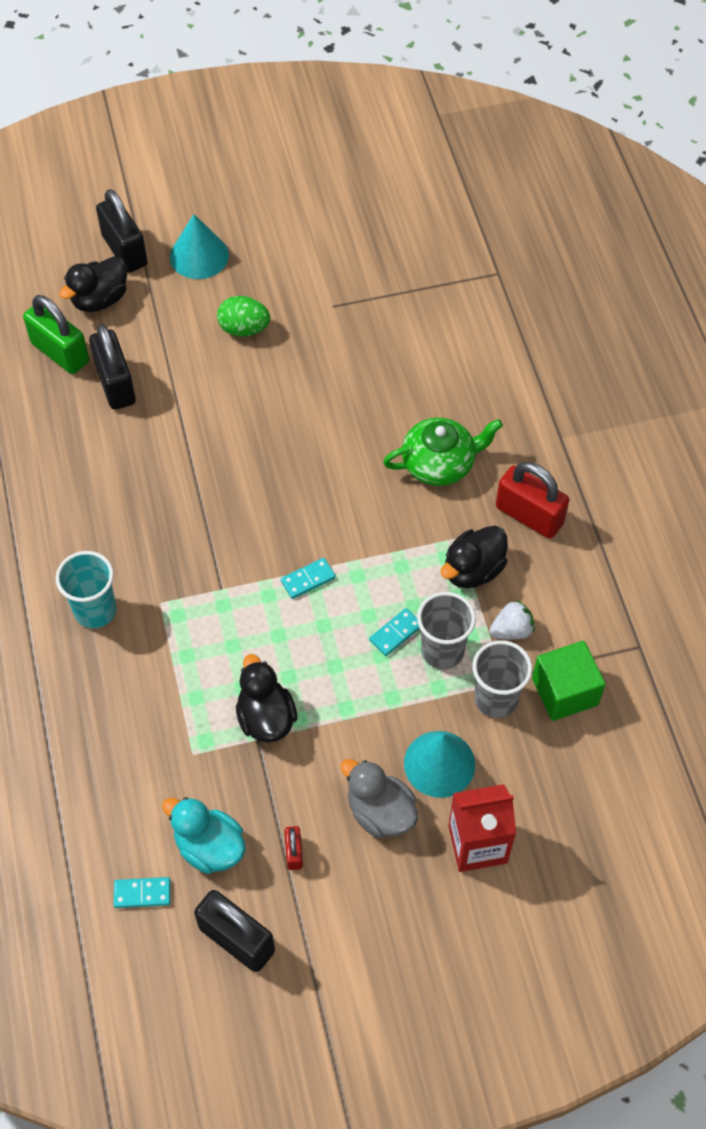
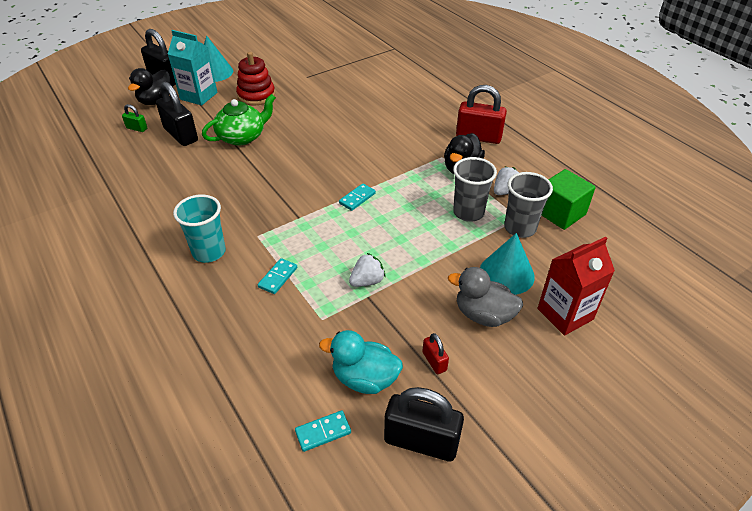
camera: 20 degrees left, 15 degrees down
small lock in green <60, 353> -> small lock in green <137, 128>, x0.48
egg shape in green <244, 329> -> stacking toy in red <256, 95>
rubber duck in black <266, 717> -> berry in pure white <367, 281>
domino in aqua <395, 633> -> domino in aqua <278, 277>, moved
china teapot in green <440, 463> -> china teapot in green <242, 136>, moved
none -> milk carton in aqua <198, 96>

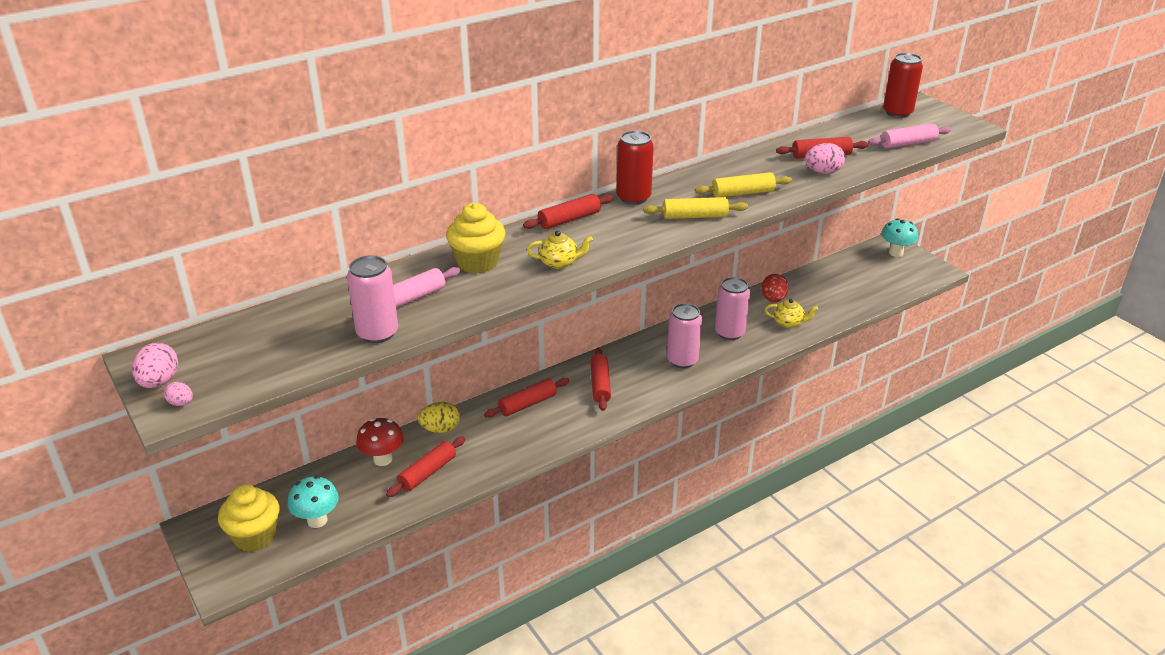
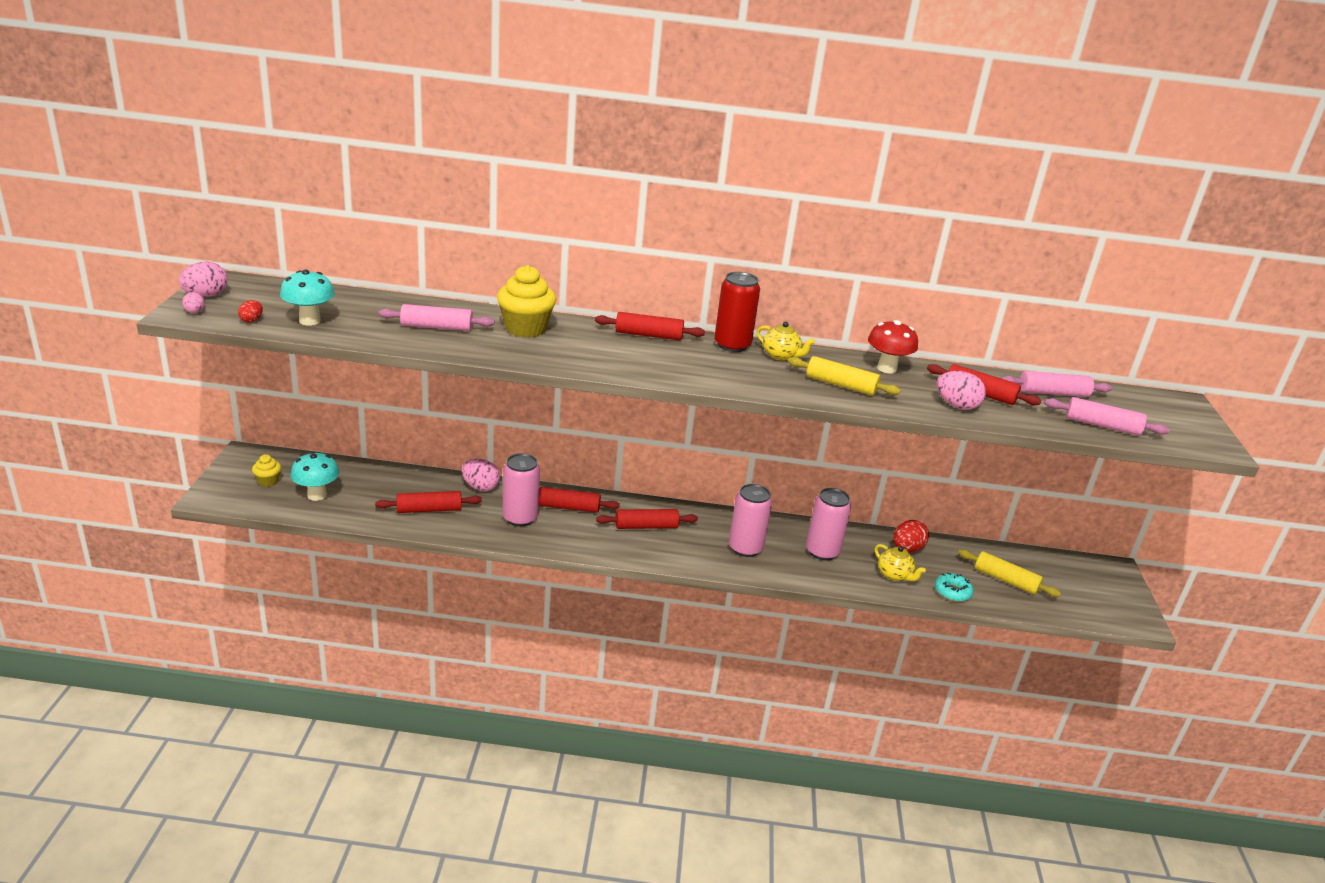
camera: 35 degrees right, 5 degrees down
fairy cake in yellow <255, 536> -> fairy cake in yellow <268, 481>, x0.51
tin in rosy <377, 333> -> tin in rosy <520, 518>, moved
toadstool in red <383, 459> -> toadstool in red <886, 368>, moved
egg shape in yellow <440, 429> -> egg shape in rosy <480, 487>
china teapot in yellow <559, 263> -> china teapot in yellow <781, 356>, moved
rolling pin in red <600, 385> -> rolling pin in red <646, 526>, 45 degrees clockwise
rolling pin in yellow <695, 216> -> rolling pin in yellow <1005, 580>, moved
toadstool in aqua <896, 253> -> toadstool in aqua <309, 321>, moved
tin in red <897, 112> -> none
none -> egg shape in red <251, 320>
none -> donut in aqua <952, 592>
none -> rolling pin in rosy <1053, 393>

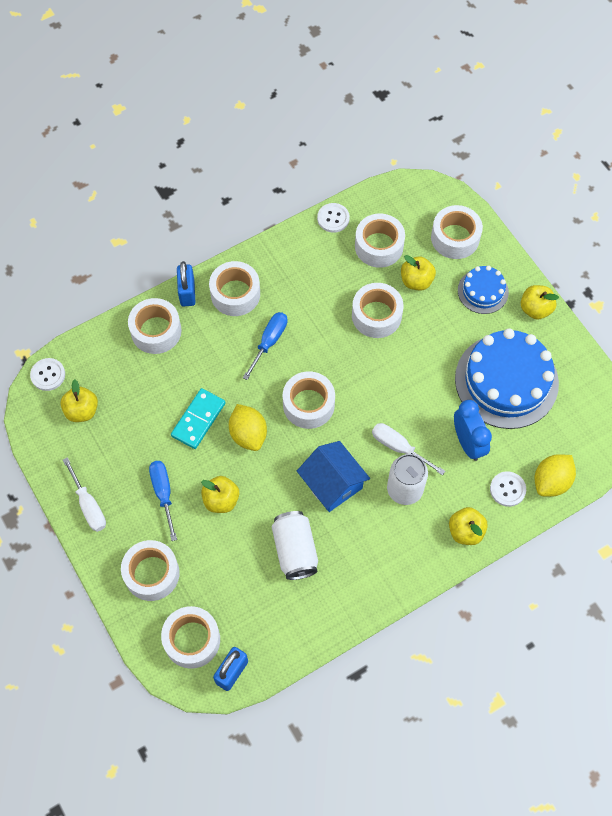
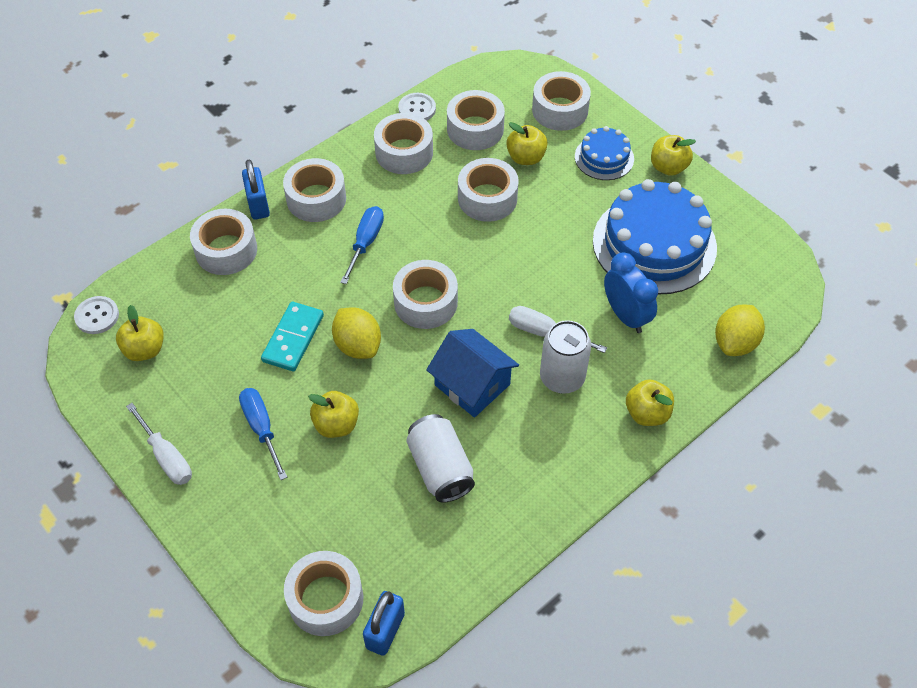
camera: 10 degrees left, 10 degrees down
sticky tape in pure white <152, 573> -> sticky tape in pure white <404, 152>, moved
shirt button in pure white <507, 489> -> none

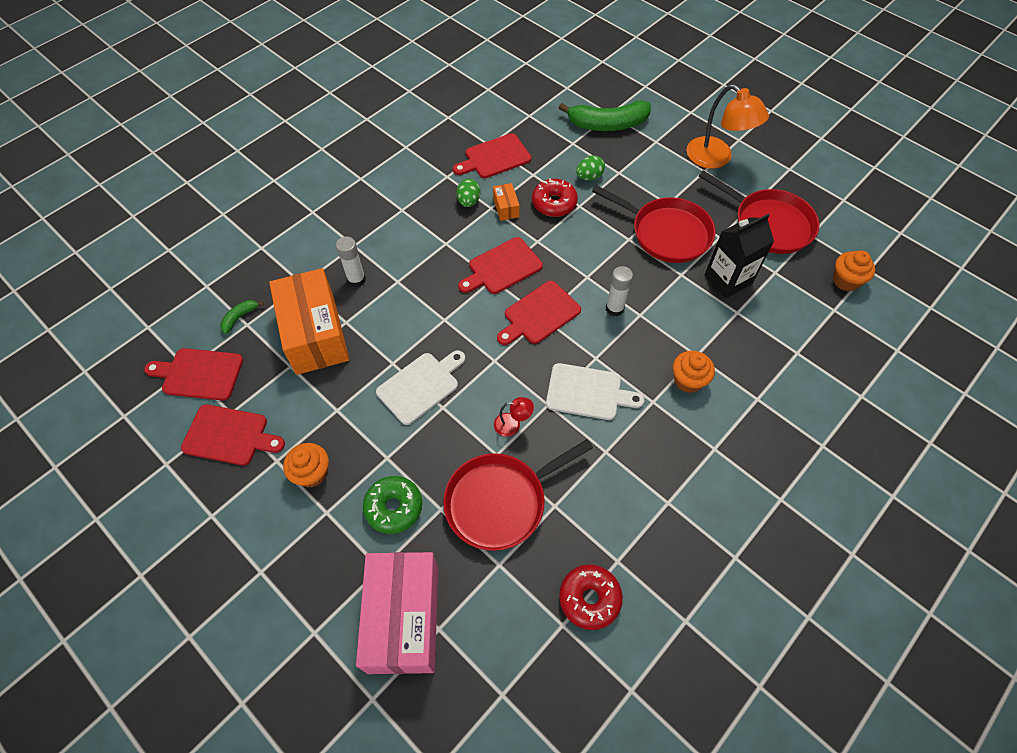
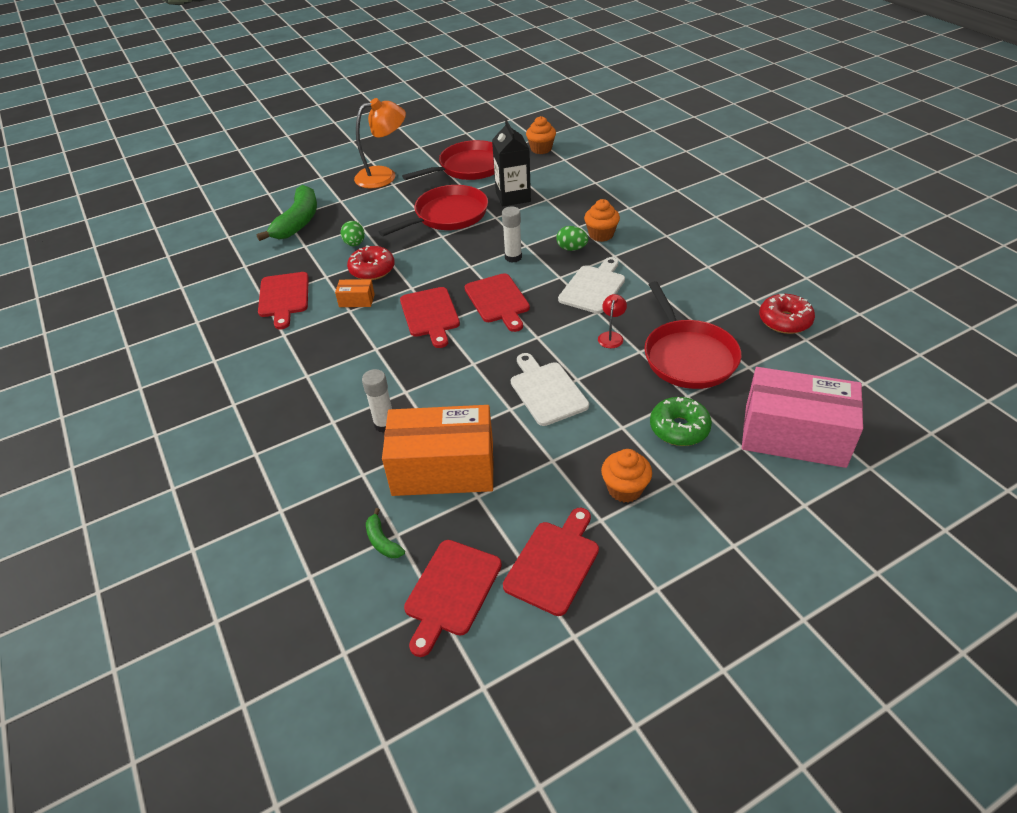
camera: 70 degrees left, 15 degrees down
egg shape in green <468, 201> -> egg shape in green <571, 248>, moved

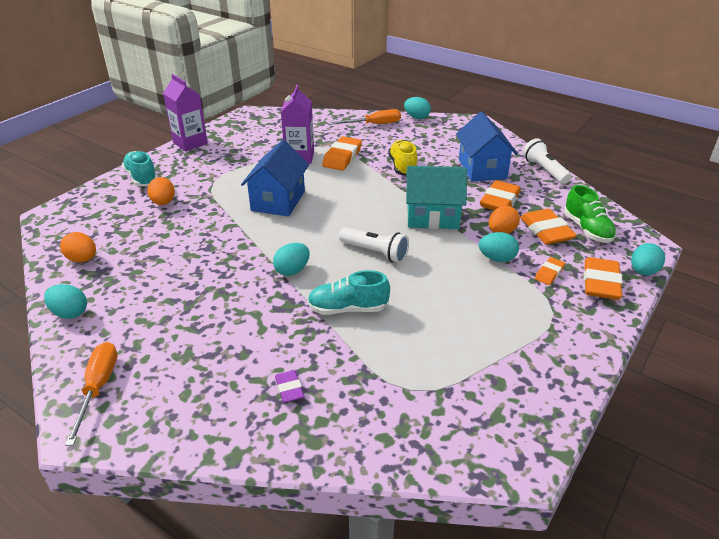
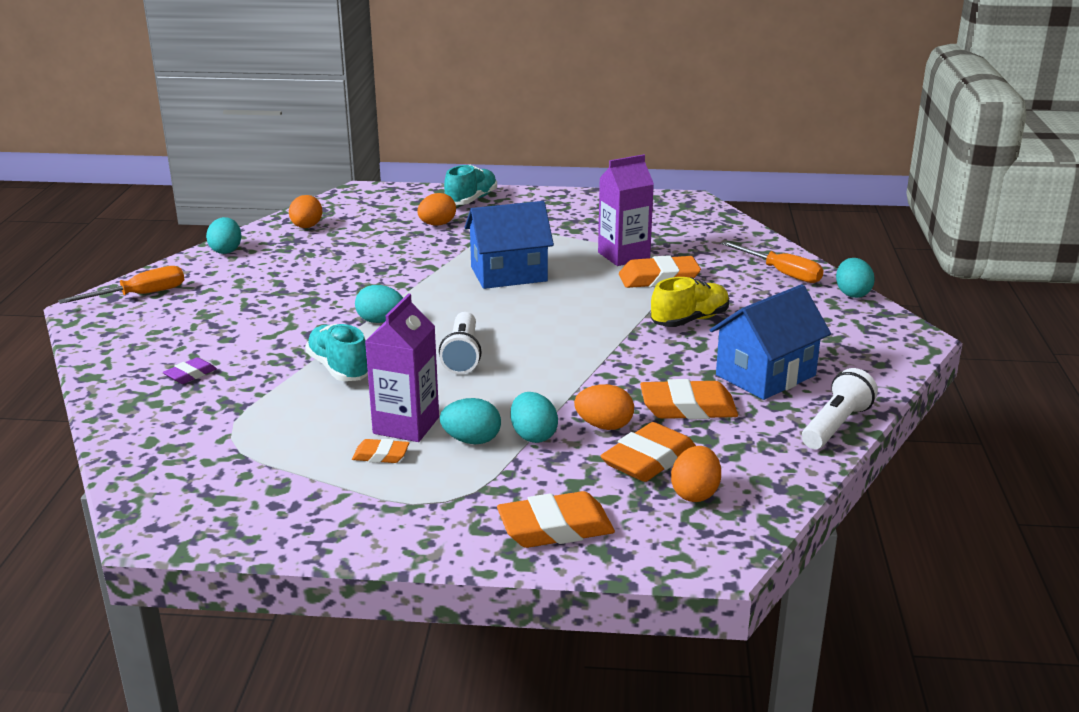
camera: 60 degrees right, 10 degrees down
milk carton in purple <190, 143> -> milk carton in purple <406, 425>, moved
cottage in aqua <432, 216> -> none
gum eraser in bright orange <549, 273> -> gum eraser in bright orange <381, 455>, moved
lace-up shoe in green <587, 229> -> egg shape in bright orange <695, 493>
egg shape in aqua <643, 272> -> egg shape in aqua <471, 440>, moved

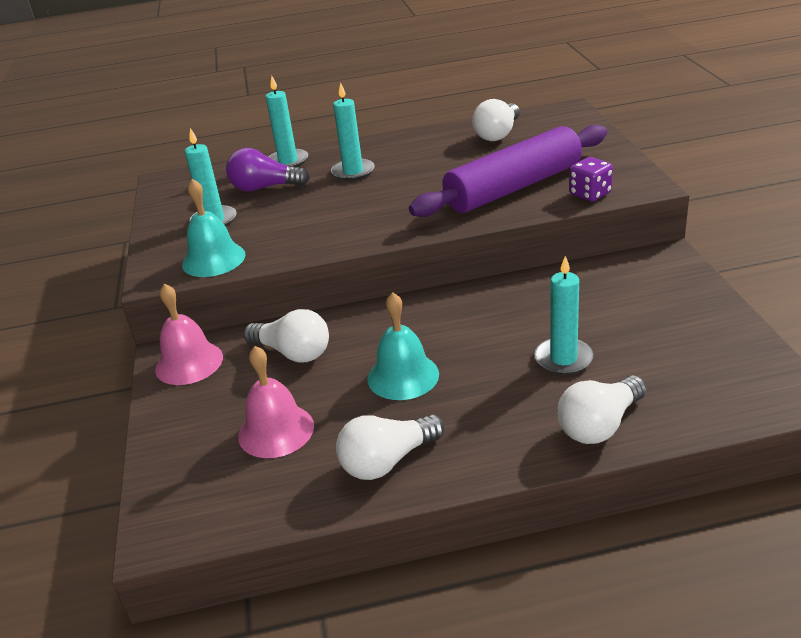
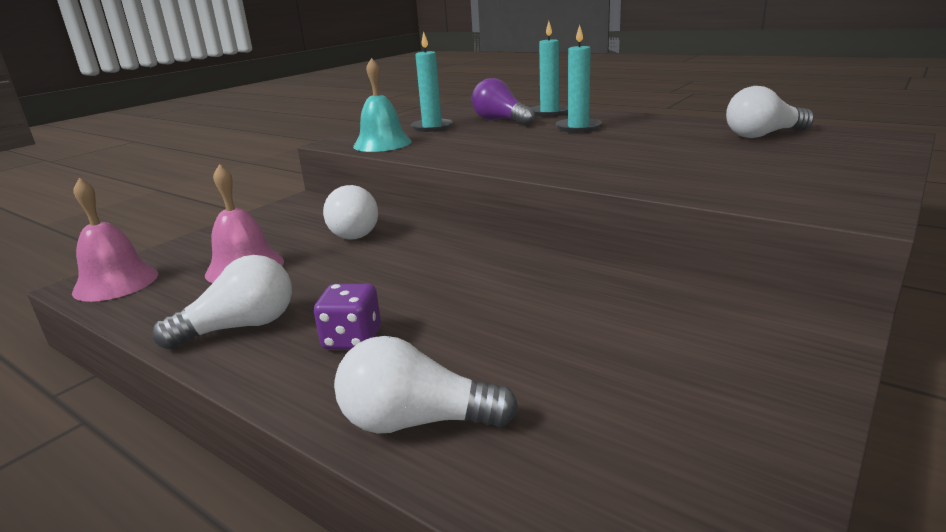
camera: 45 degrees right, 10 degrees down
bell in rosy <189, 363> -> bell in rosy <116, 282>, moved
light bulb in pure white <388, 461> -> light bulb in pure white <240, 327>, 135 degrees clockwise
bell in aqua <403, 376> -> none
rolling pin in purple <514, 188> -> none
candle in aqua <563, 359> -> none
dice in purple <590, 194> -> dice in purple <352, 339>, moved

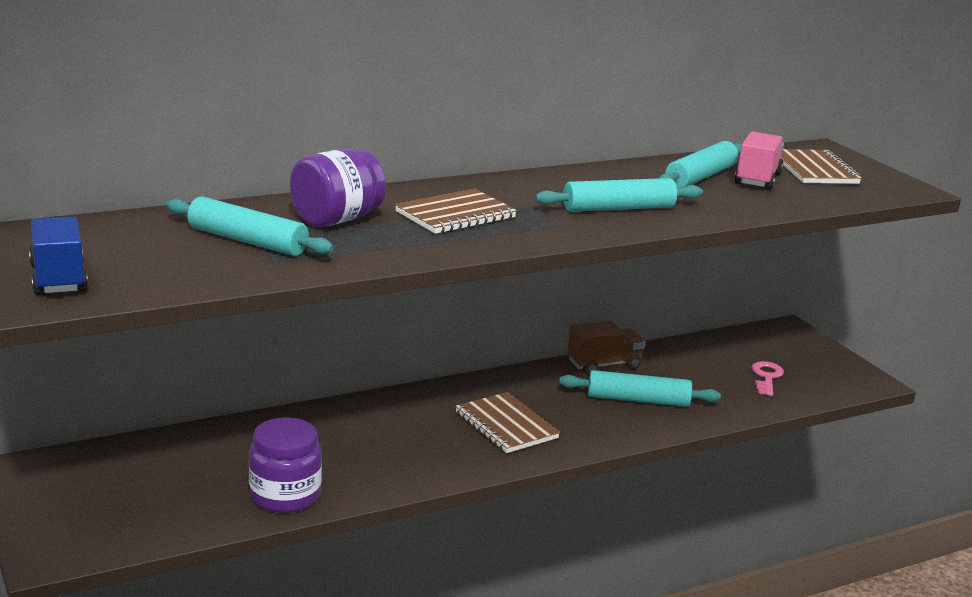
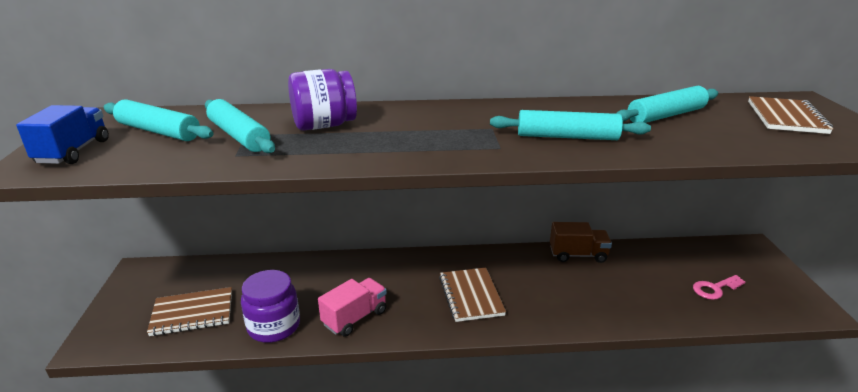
camera: 25 degrees right, 5 degrees up
notebook in russet <455, 215> -> notebook in russet <192, 313>, moved
rolling pin in aqua <638, 400> -> rolling pin in aqua <158, 131>, moved
toy truck in rosy <757, 179> -> toy truck in rosy <355, 318>, moved
key in rosy <766, 377> -> key in rosy <715, 289>, 150 degrees counterclockwise

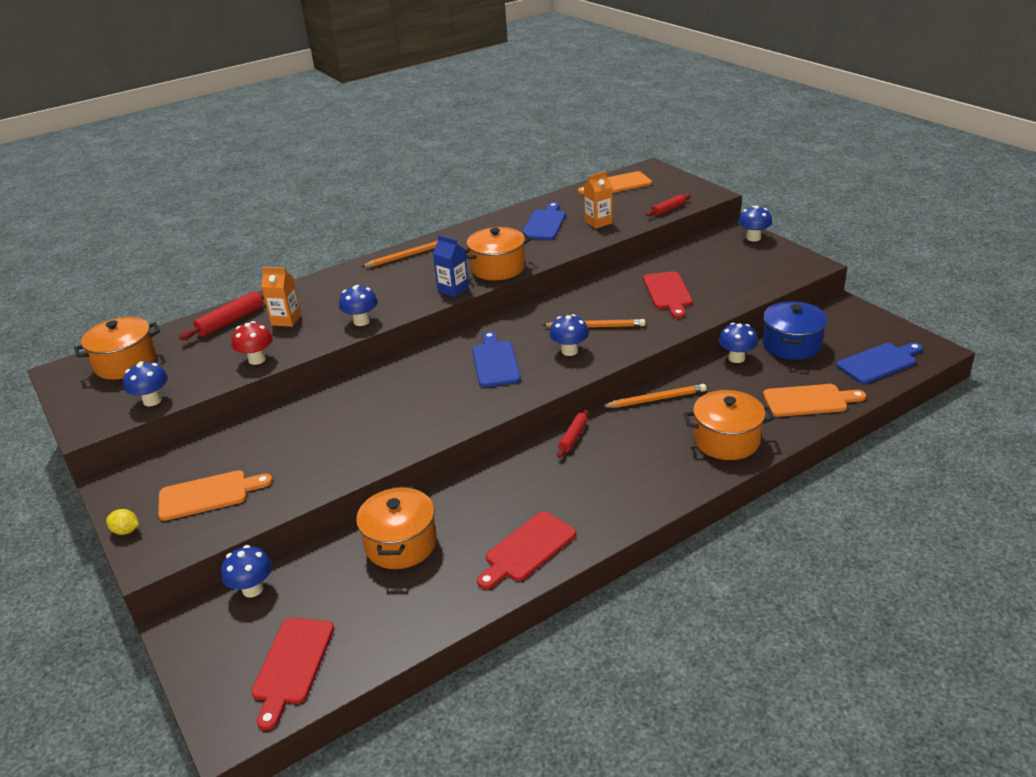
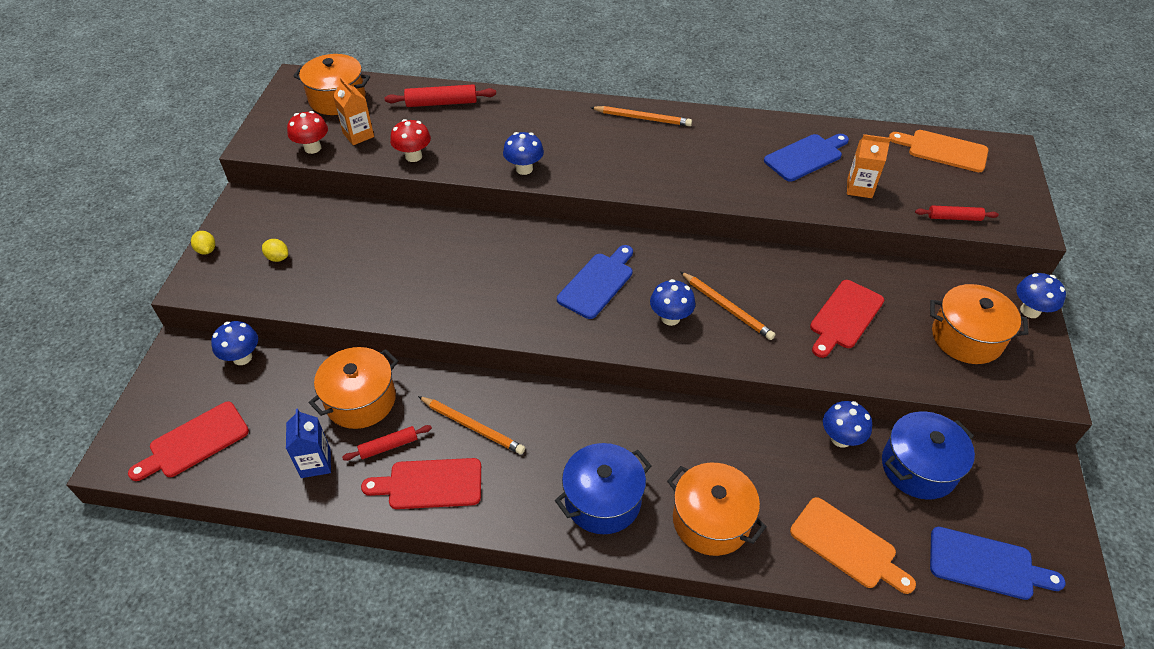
camera: 40 degrees right, 15 degrees up
toadstool in royal blue <152, 401> -> toadstool in red <312, 148>
chopping board in bright orange <208, 495> -> toy lemon in yellow <278, 258>
milk carton in bright orange <286, 320> -> milk carton in bright orange <358, 135>, moved
milk carton in royal blue <453, 289> -> milk carton in royal blue <315, 463>, moved
cooking pot in bright orange <498, 268> -> cooking pot in bright orange <966, 337>, moved
rolling pin in red <573, 437> -> rolling pin in red <388, 446>, moved
lead pencil in bright orange <655, 399> -> lead pencil in bright orange <472, 426>, moved
none -> cooking pot in royal blue <603, 500>

